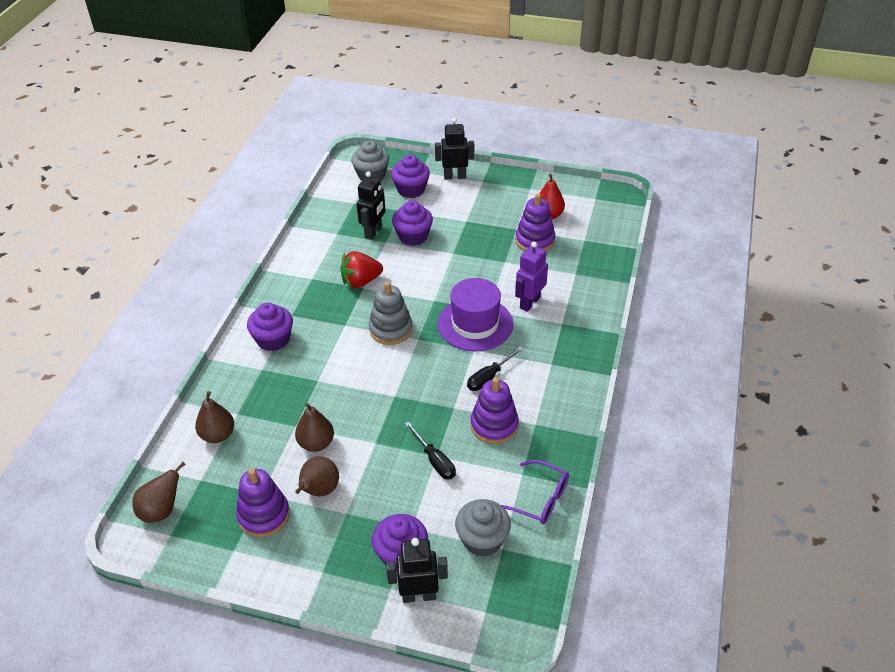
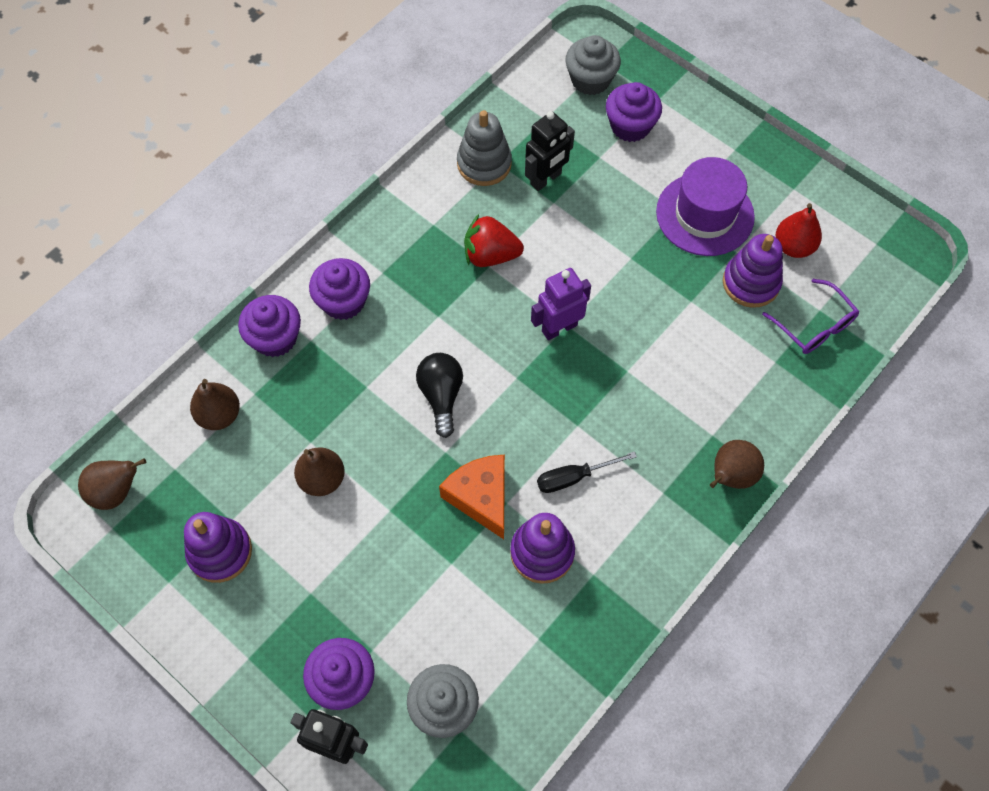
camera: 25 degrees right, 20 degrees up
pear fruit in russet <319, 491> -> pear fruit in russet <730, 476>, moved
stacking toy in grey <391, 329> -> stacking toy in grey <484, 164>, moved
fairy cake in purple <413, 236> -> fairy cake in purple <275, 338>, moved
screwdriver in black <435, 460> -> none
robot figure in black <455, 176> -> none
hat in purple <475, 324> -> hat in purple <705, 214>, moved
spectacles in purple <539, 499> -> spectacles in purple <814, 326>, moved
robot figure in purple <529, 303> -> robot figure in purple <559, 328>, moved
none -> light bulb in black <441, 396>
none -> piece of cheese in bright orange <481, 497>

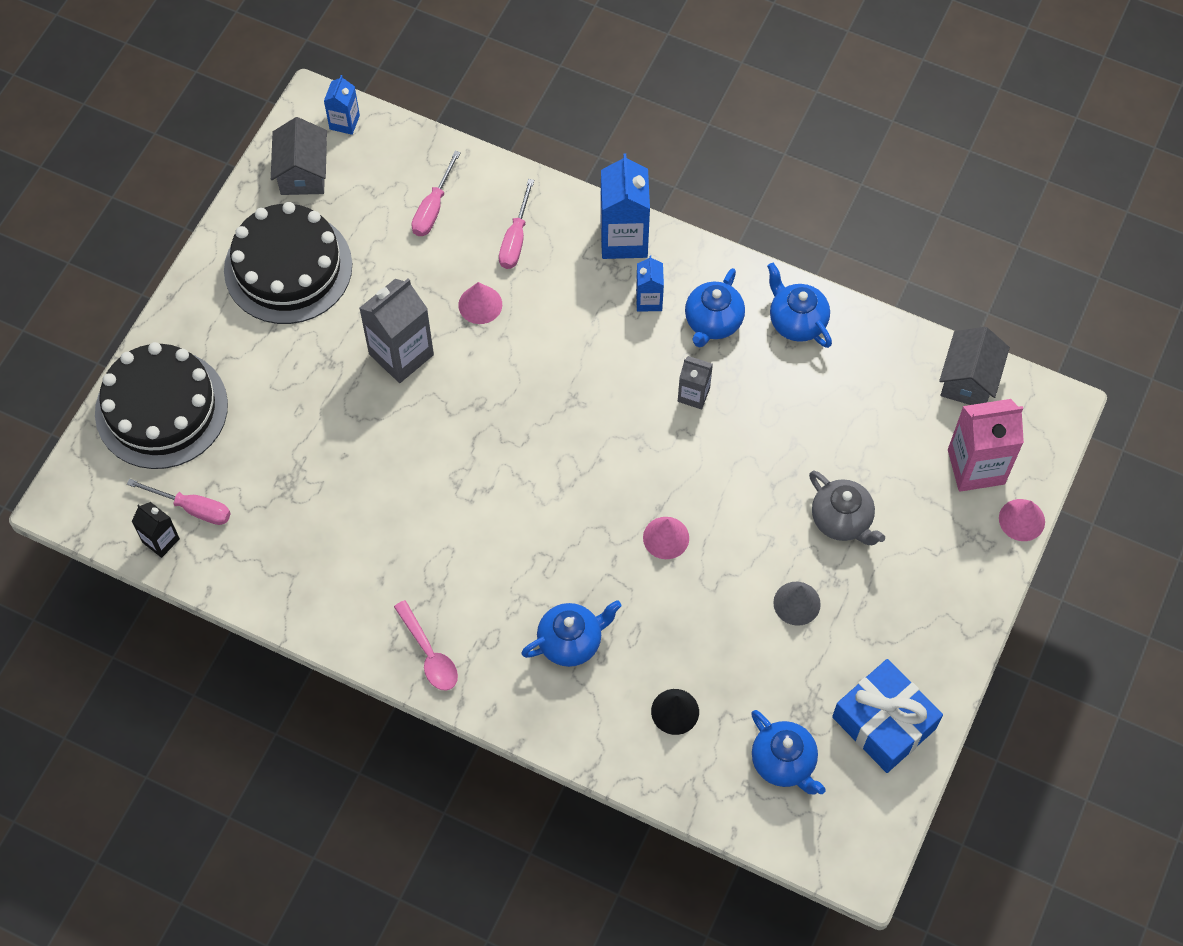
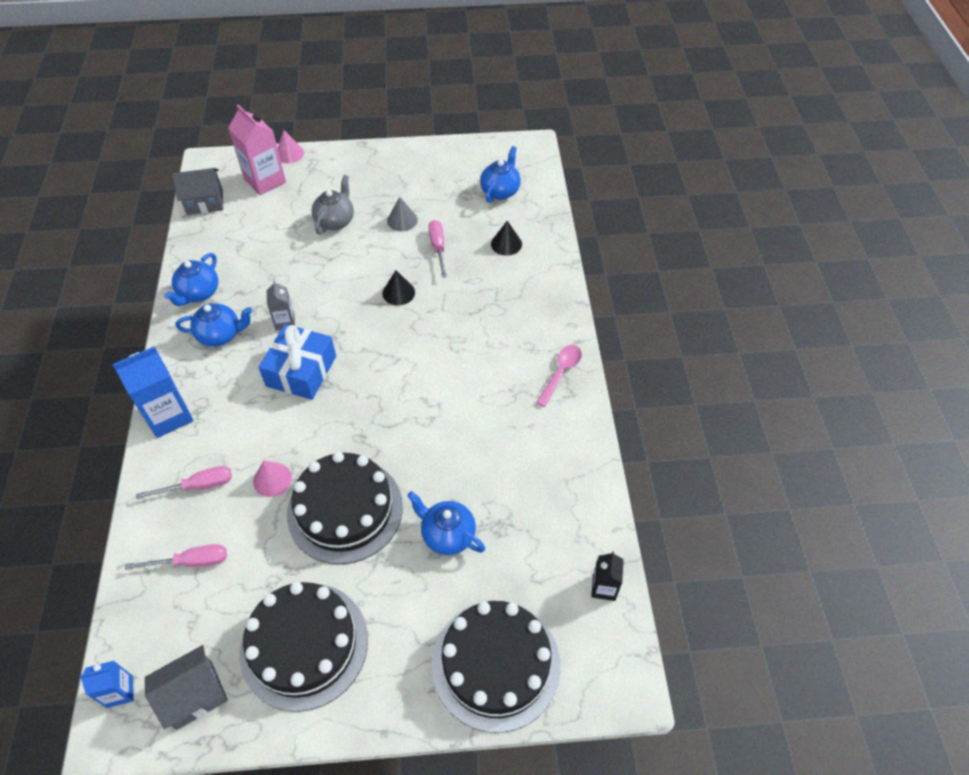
camera: 120 degrees left, 10 degrees down
screwdriver in rosy <192, 508> -> screwdriver in rosy <438, 247>, moved
milk carton in grey <401, 354> -> cake in black <345, 510>
china teapot in royal blue <571, 642> -> china teapot in royal blue <447, 535>, moved
milk carton in royal blue <649, 300> -> none
cone in rosy <666, 537> -> cone in black <398, 293>
wrapped gift in royal blue <884, 723> -> wrapped gift in royal blue <301, 371>, moved

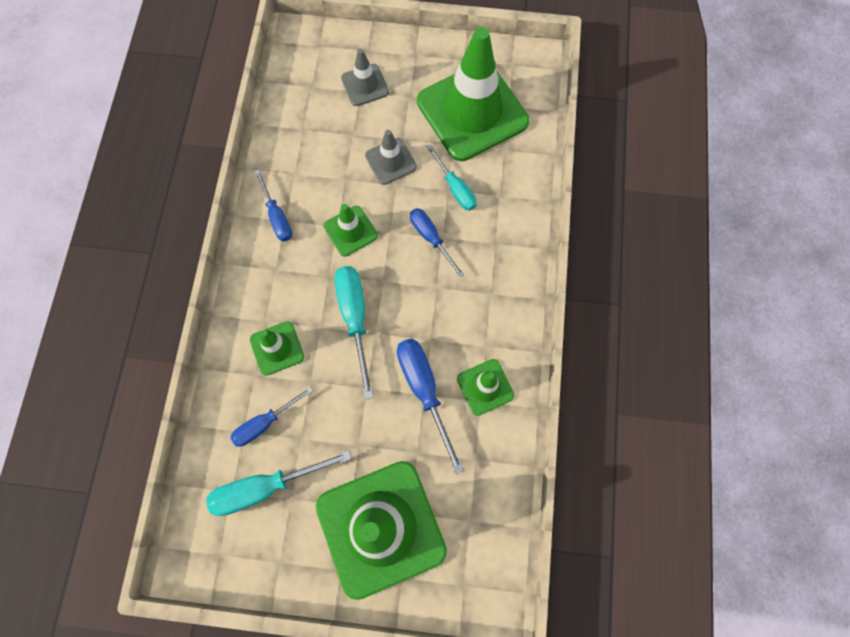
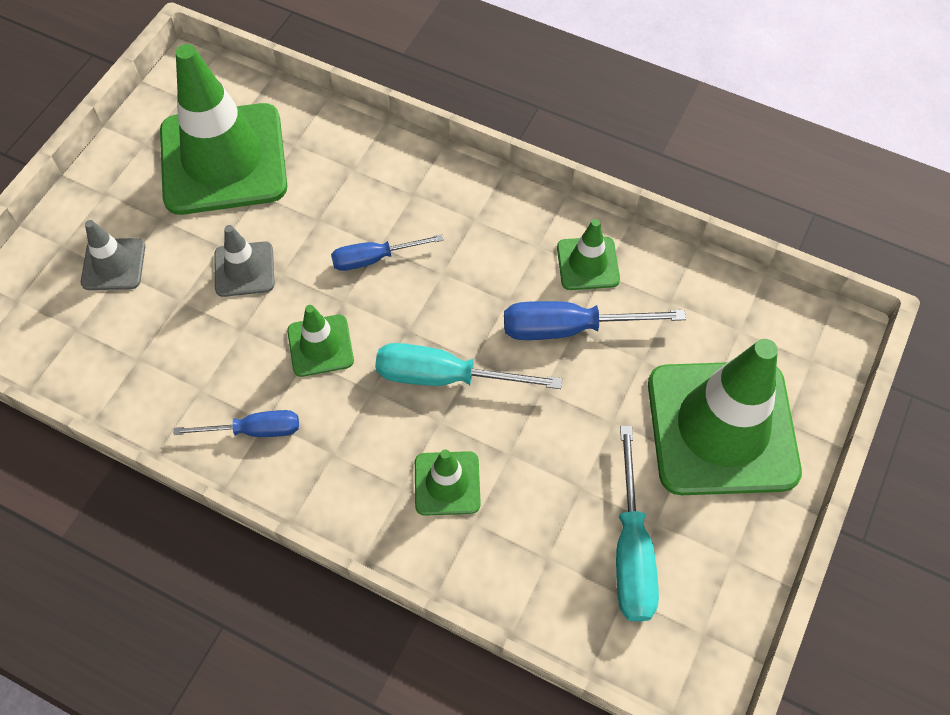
camera: 70 degrees left, 10 degrees down
screwdriver in royal blue <265, 423> -> none
screwdriver in aqua <455, 188> -> none

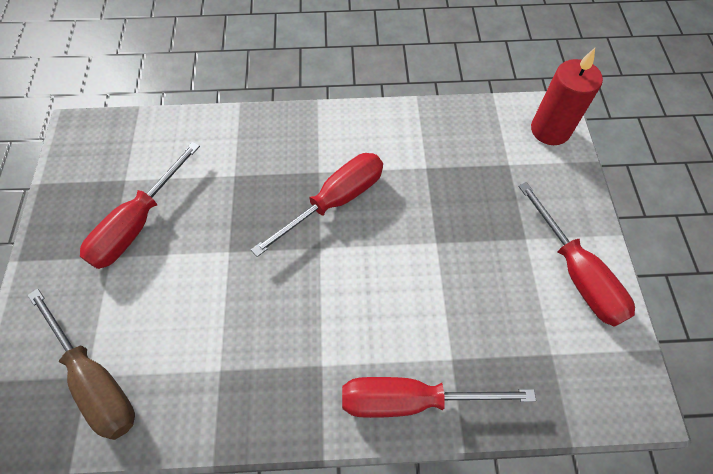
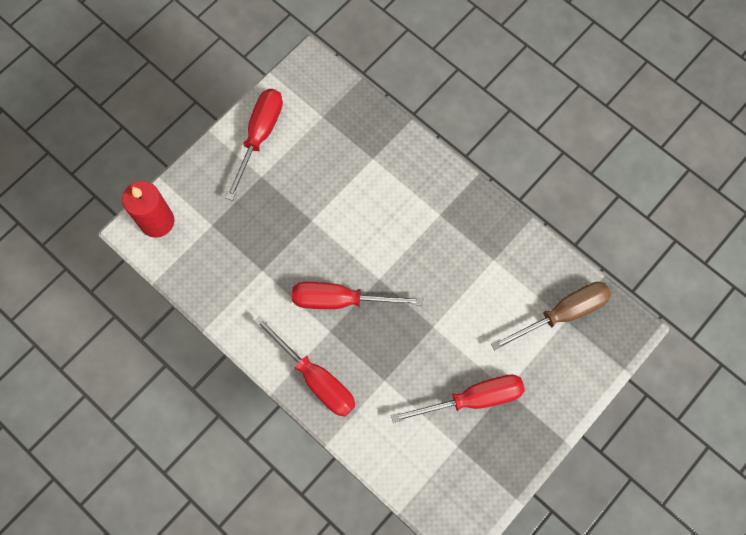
camera: 135 degrees left, 10 degrees up
screwdriver in russet <96, 379> -> screwdriver in russet <562, 314>, 60 degrees clockwise
screwdriver in red <411, 400> -> screwdriver in red <315, 378>, moved

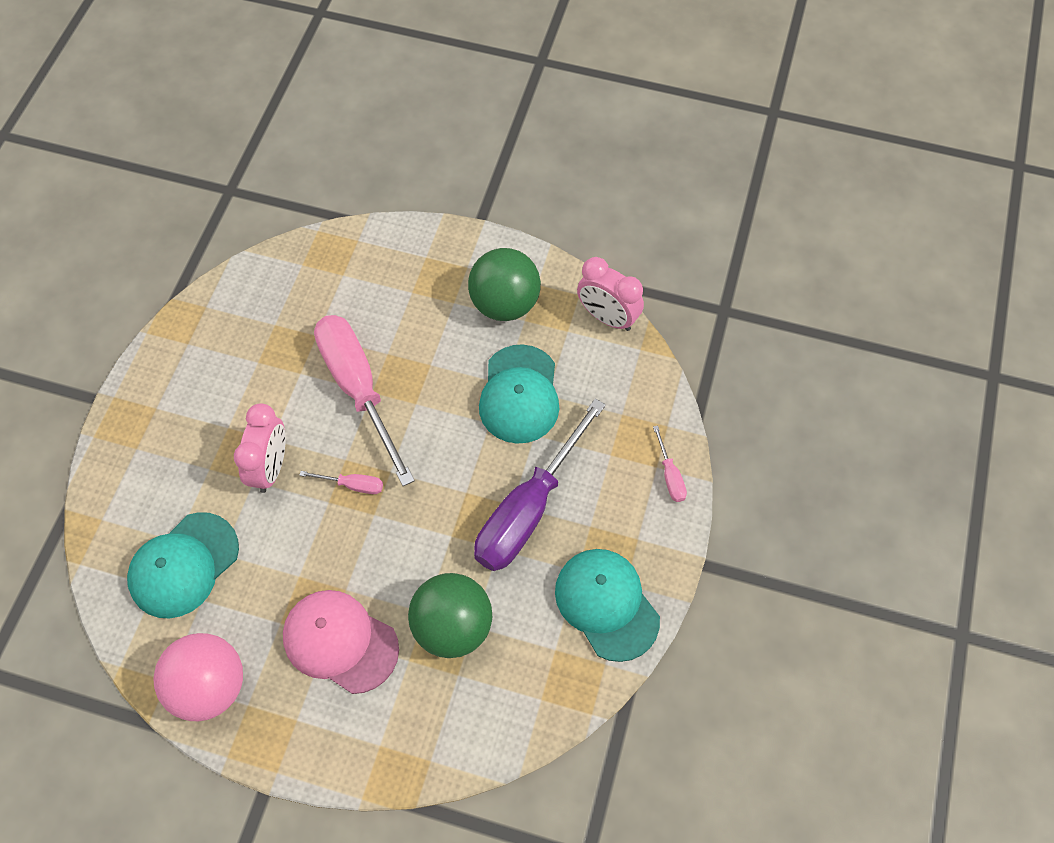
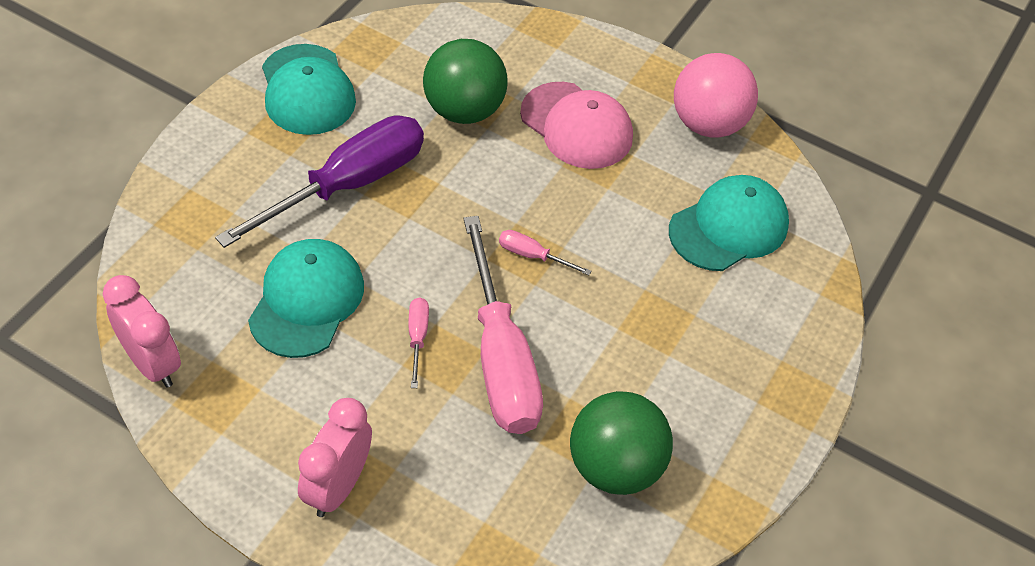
camera: 170 degrees left, 10 degrees down
alarm clock in rosy <271, 467> -> alarm clock in rosy <337, 486>, moved
play ball in green <505, 304> -> play ball in green <614, 467>, moved
screwdriver in rosy <670, 475> -> screwdriver in rosy <417, 338>, moved

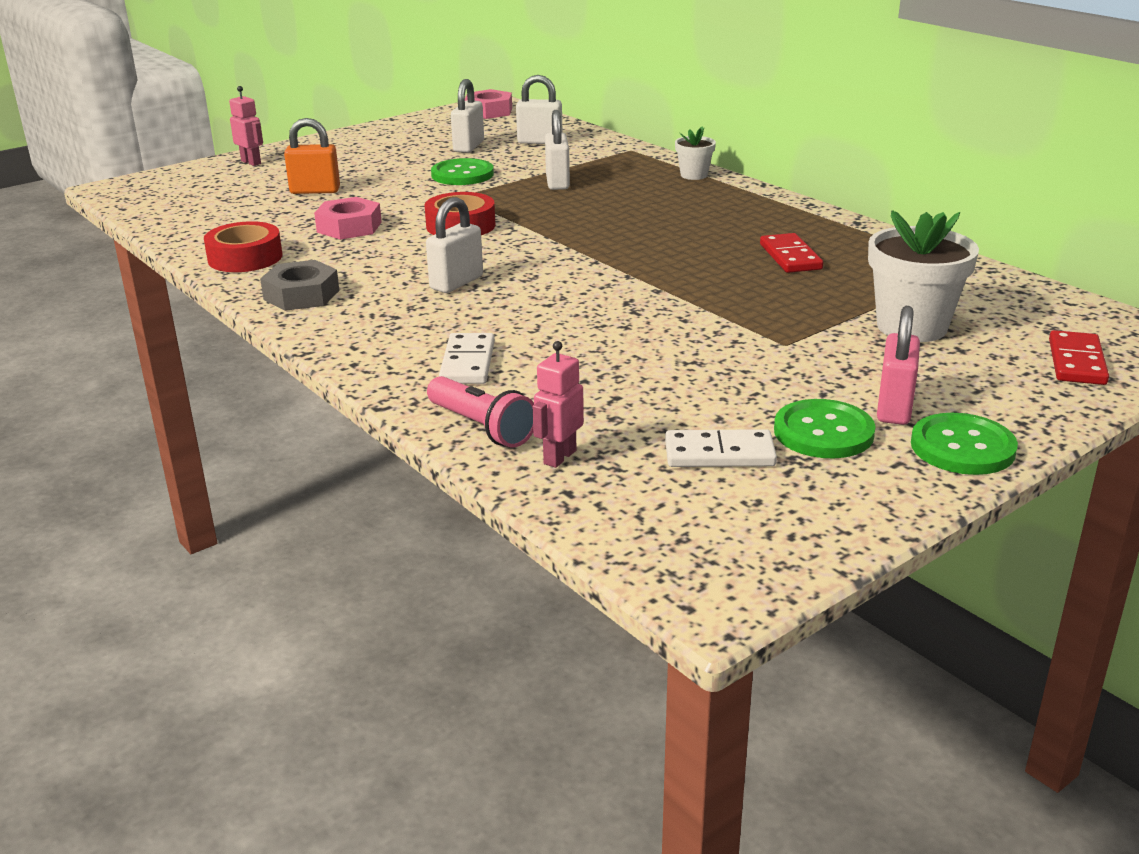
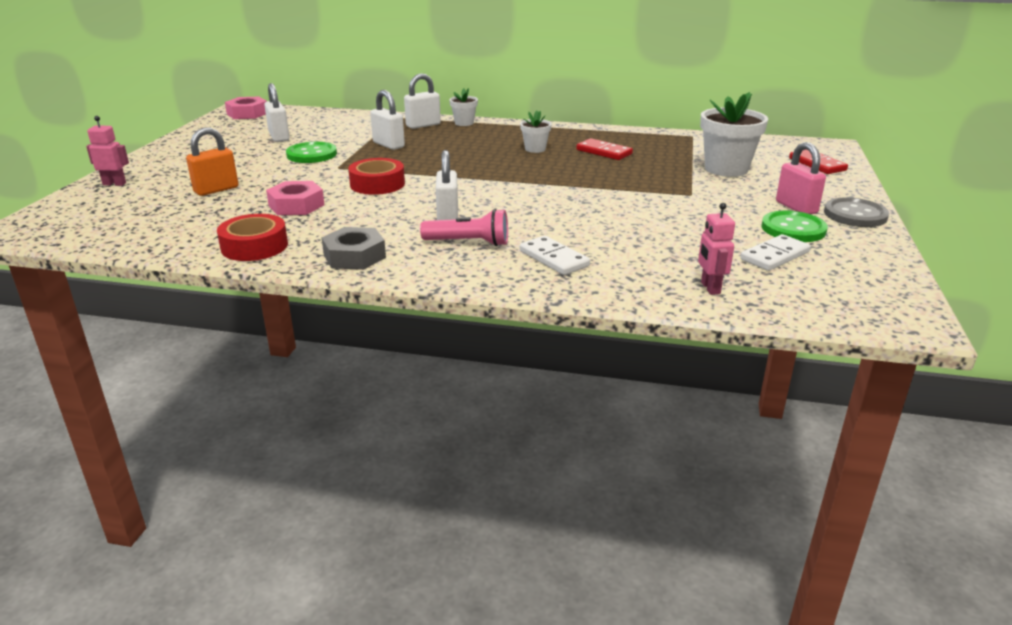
camera: 40 degrees left, 0 degrees up
torch in rosy <482, 427> -> torch in rosy <469, 242>, moved
small lock in pure white <540, 142> -> small lock in pure white <423, 125>, moved
shirt button in green <962, 447> -> shirt button in grey <855, 215>
none -> flower pot in pure white <535, 149>

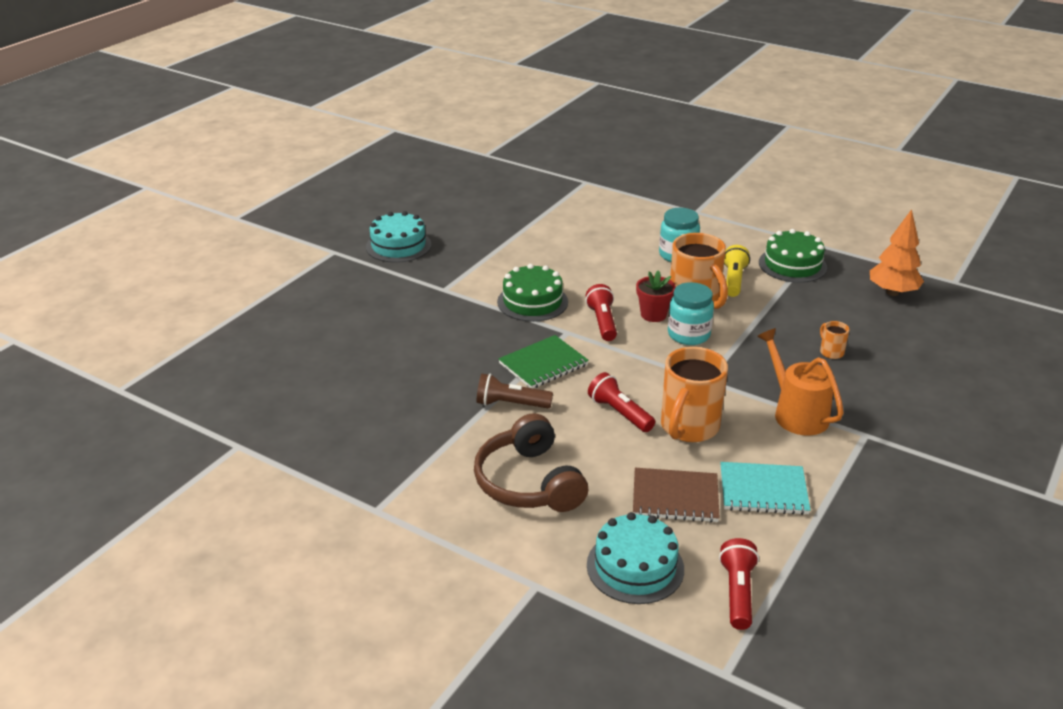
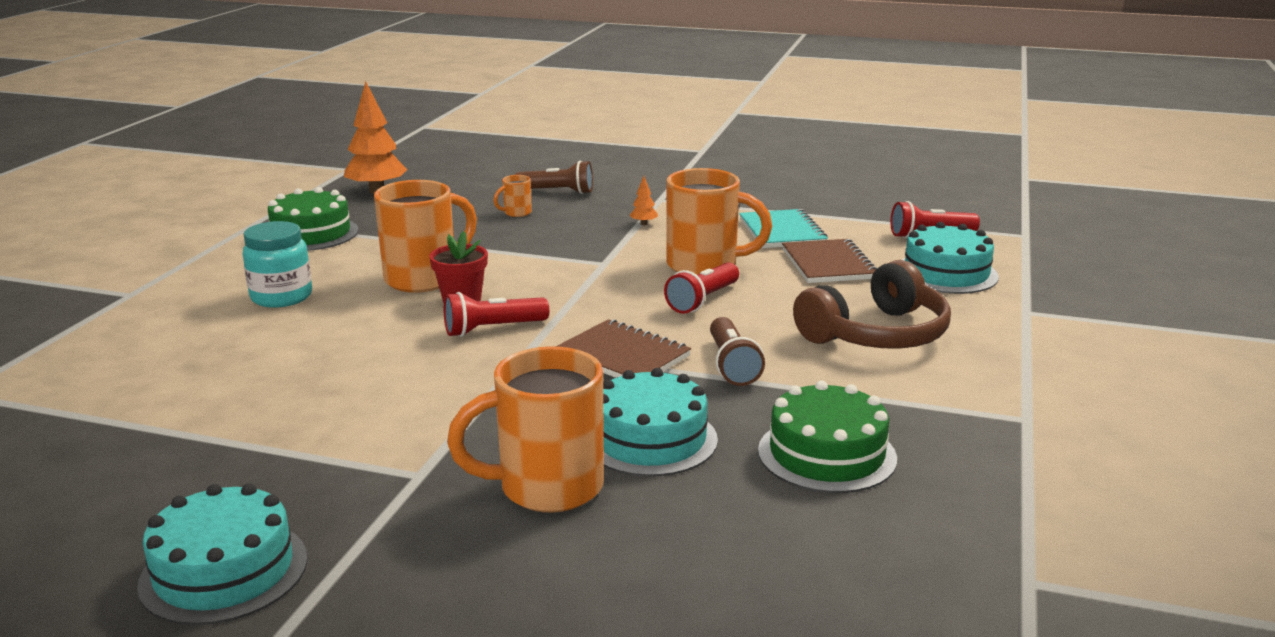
camera: 105 degrees left, 10 degrees down
cake in green <532, 302> -> cake in green <827, 454>, moved
notebook in green <543, 364> -> notebook in russet <622, 356>
jar in aqua <688, 335> -> none
torch in yellow <733, 280> -> none
sprinkling can in bright orange <796, 413> -> fir tree in bright orange <643, 223>
none -> mug in bright orange <547, 488>
none -> torch in russet <558, 192>
none -> cake in aqua <650, 439>

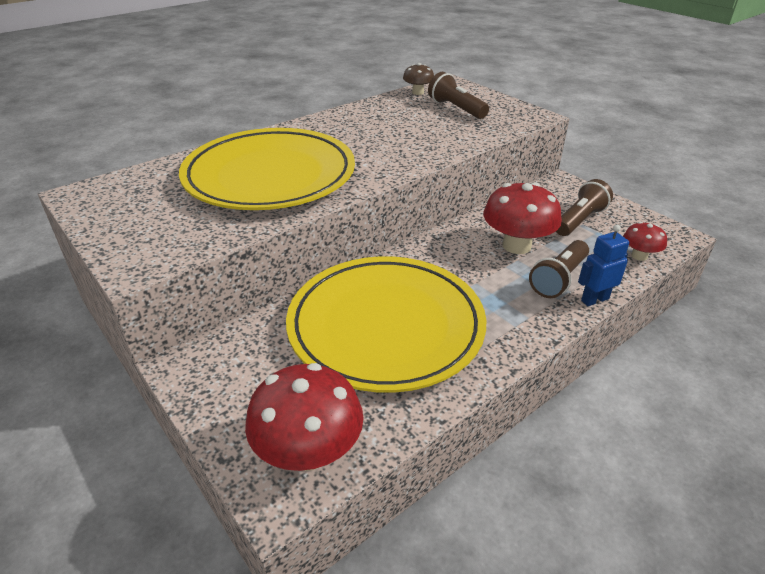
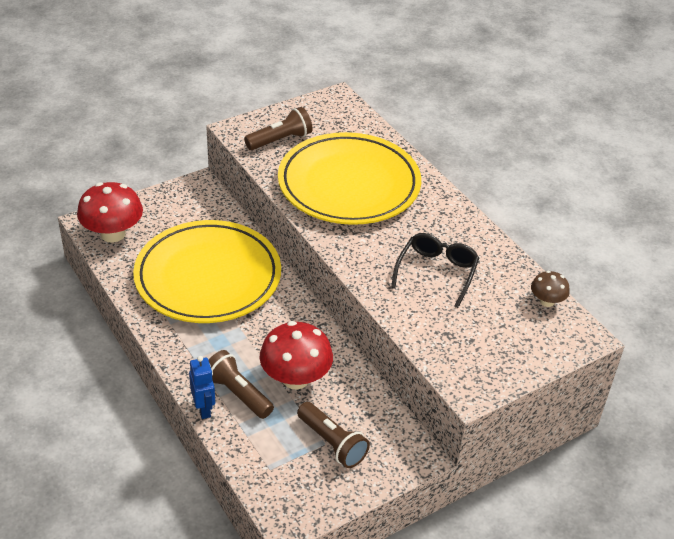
camera: 95 degrees right, 5 degrees up
torch in russet <456, 109> -> torch in russet <280, 140>, moved
toadstool in red <639, 256> -> none
none -> spectacles in black <436, 272>

